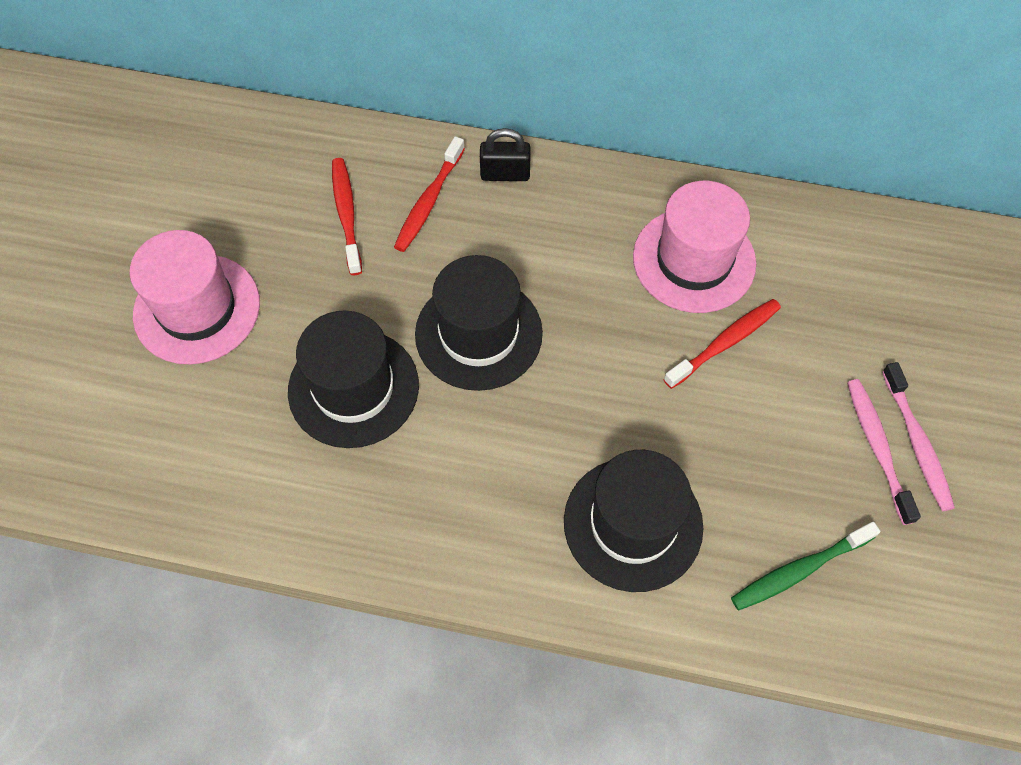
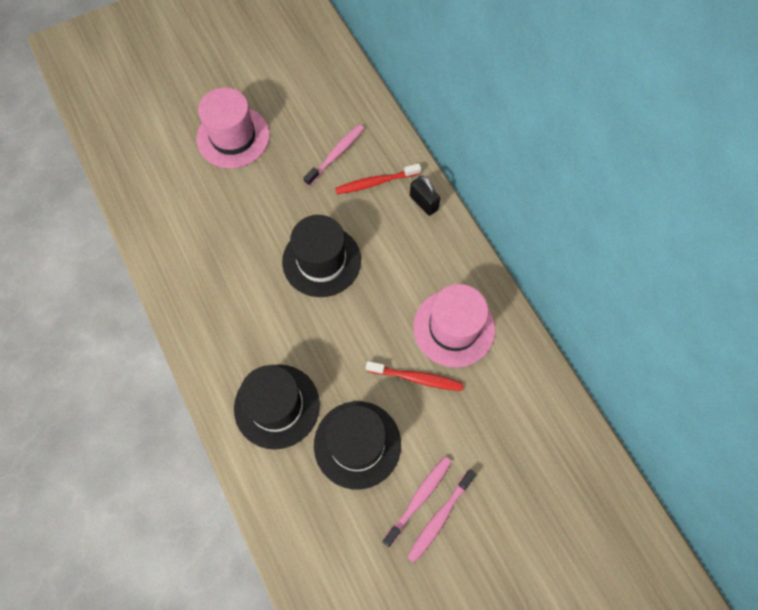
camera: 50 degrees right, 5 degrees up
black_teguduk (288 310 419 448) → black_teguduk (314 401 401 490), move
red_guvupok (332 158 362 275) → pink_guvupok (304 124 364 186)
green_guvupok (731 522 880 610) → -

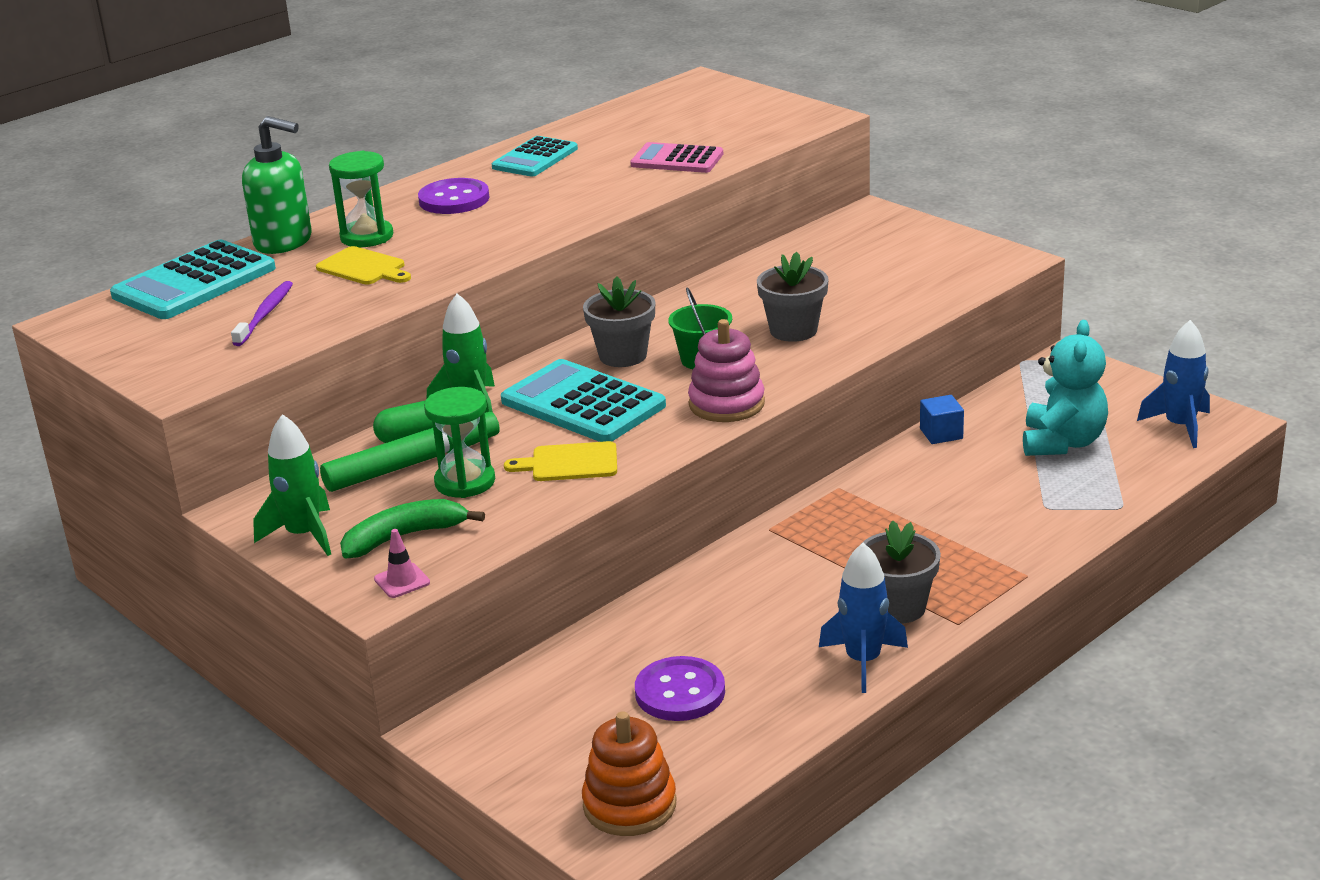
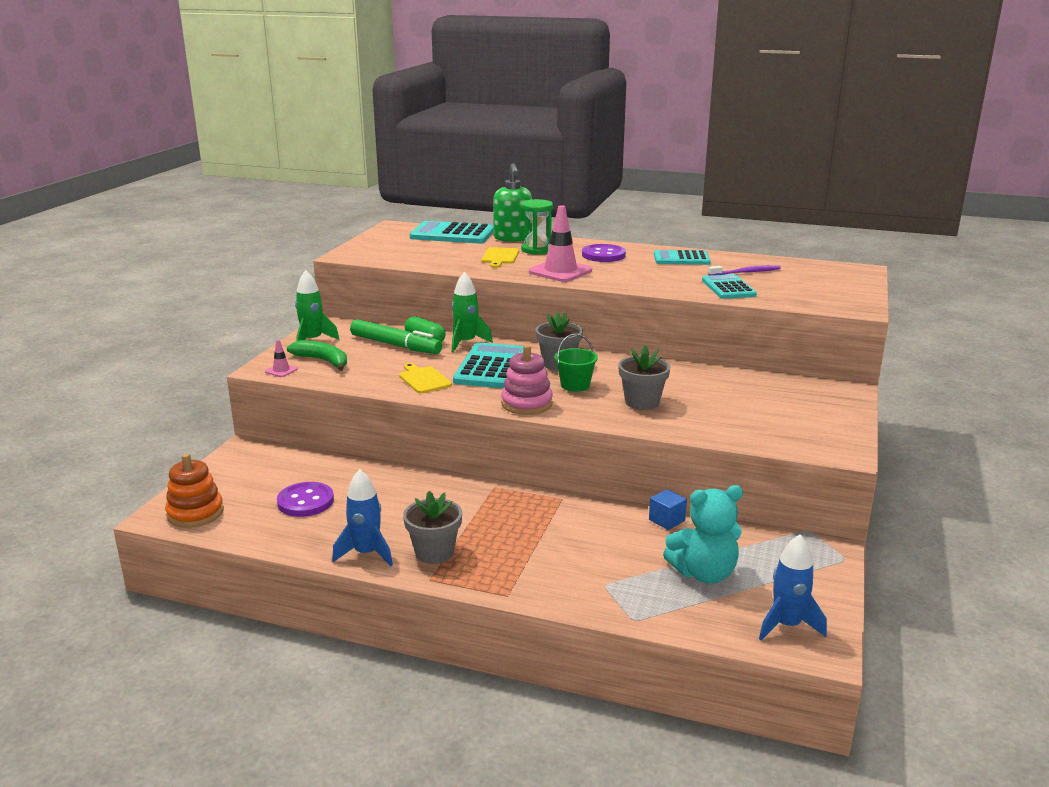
camera: 60 degrees right, 5 degrees down
purple_guvupok (231 281 293 346) → purple_guvupok (708 265 781 276), move
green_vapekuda (424 387 495 498) → -
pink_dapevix (630 142 723 173) → turquoise_dapevix (702 274 757 299)
- → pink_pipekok (529 205 592 282)

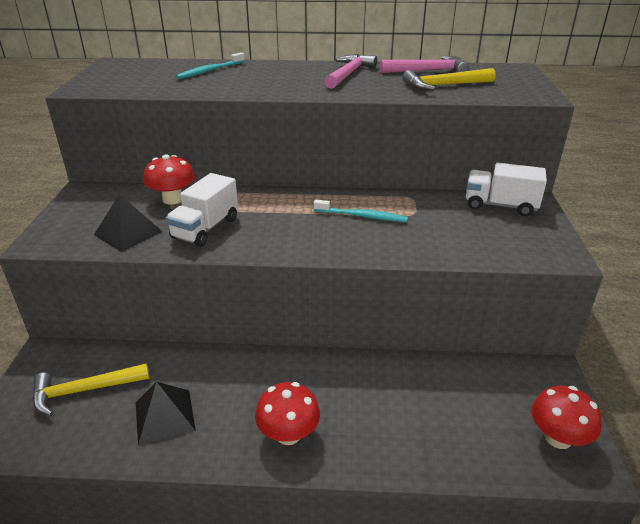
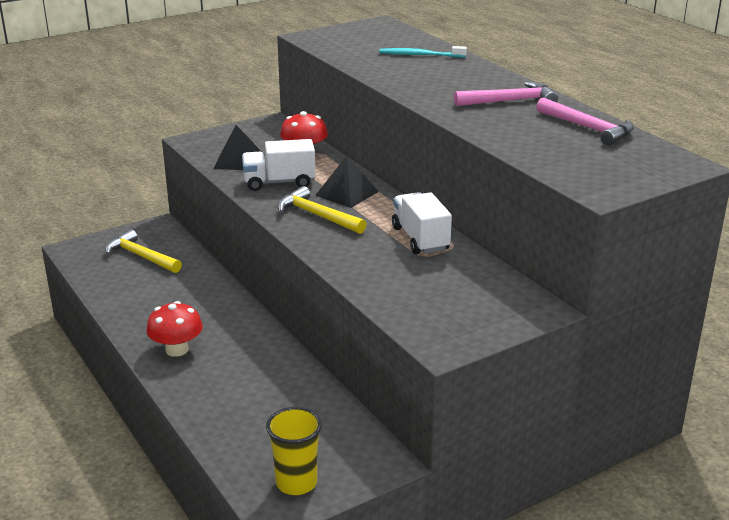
camera: 55 degrees right, 5 degrees down
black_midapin (136 382 196 445) → black_midapin (315 156 379 208), move
turquoise_guvupok (314 199 408 222) → -
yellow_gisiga (402 68 496 90) → yellow_gisiga (277 186 367 234), move
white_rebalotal (466 163 547 216) → white_rebalotal (392 192 452 254), move
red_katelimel (531 386 602 449) → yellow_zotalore (266 407 322 495)

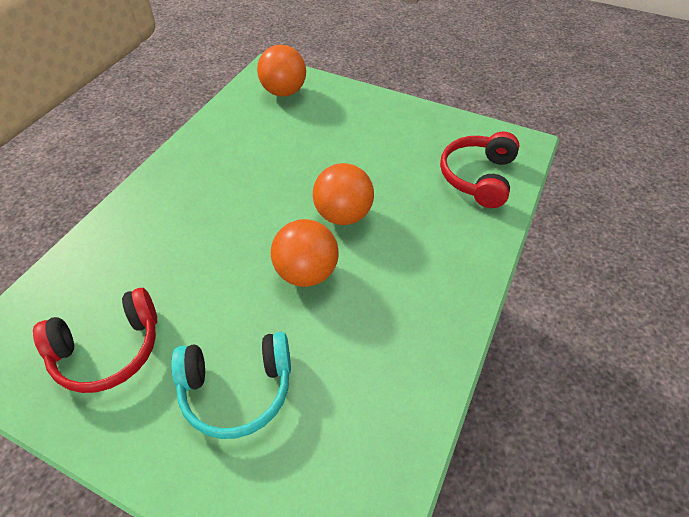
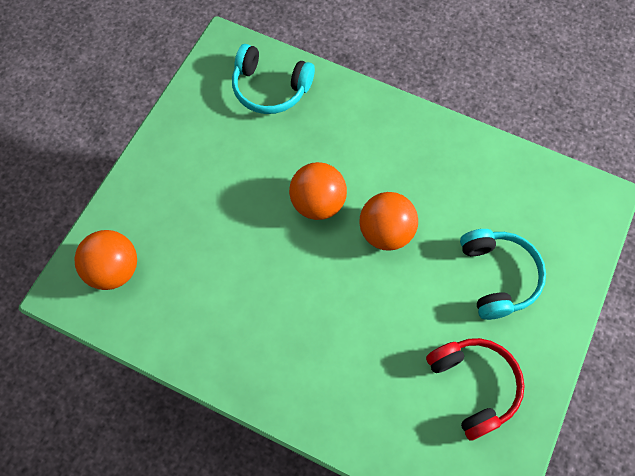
camera: 90 degrees left, 15 degrees up
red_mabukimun (440 132 519 208) → turquoise_mabukimun (232 44 315 114)

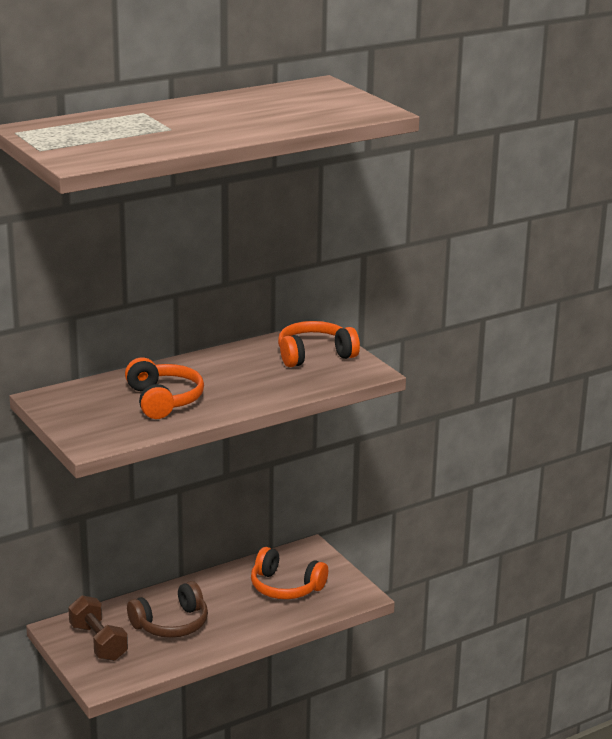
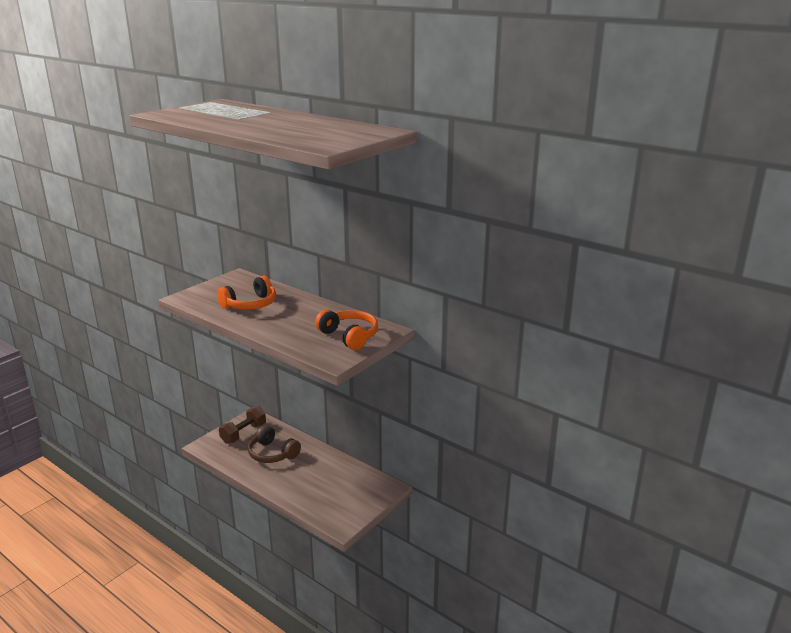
camera: 70 degrees right, 0 degrees up
orange_mabukimun (251 547 328 599) → -

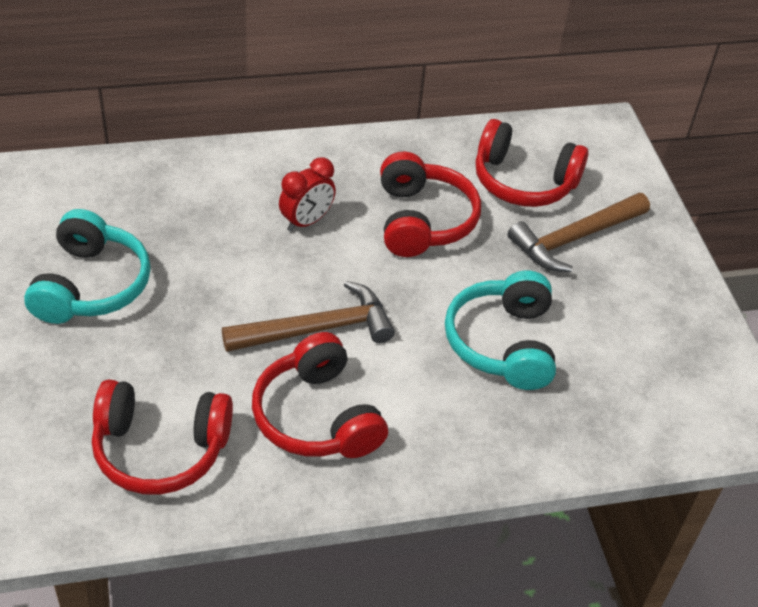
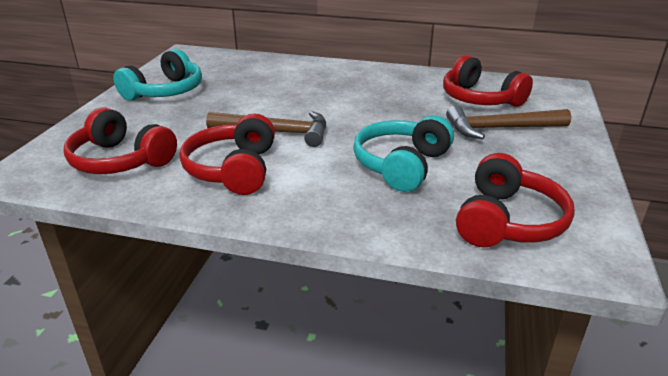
camera: 30 degrees right, 15 degrees down
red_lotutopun (279 157 336 232) → -
red_mabukimun (380 152 481 257) → red_mabukimun (456 153 575 247), move

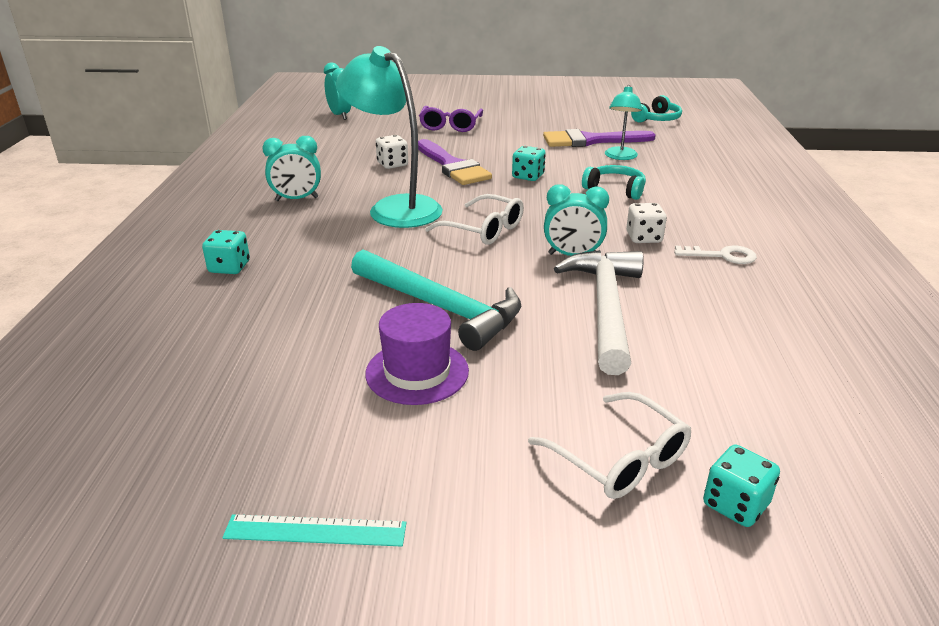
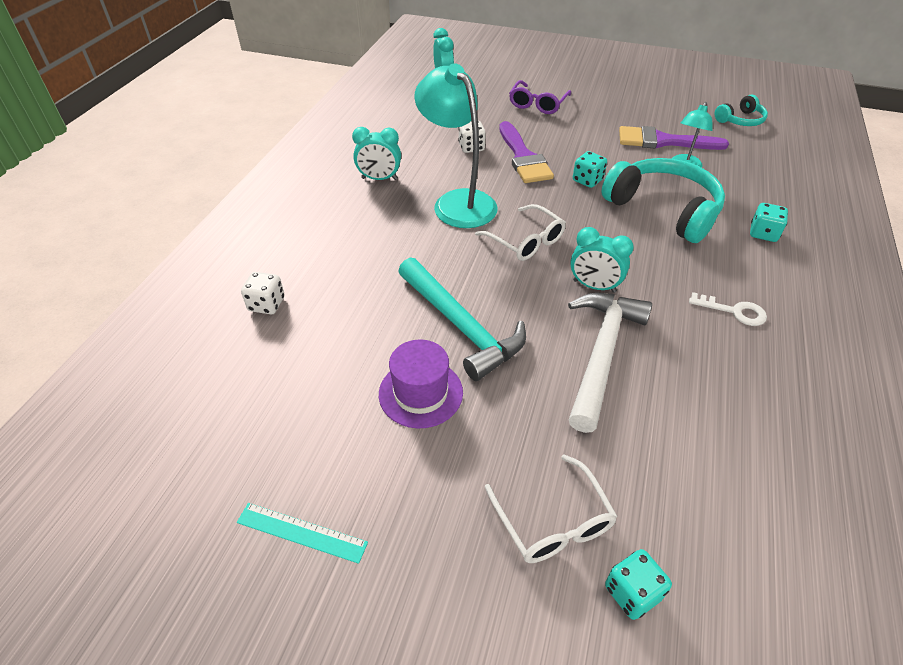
camera: 15 degrees right, 15 degrees up
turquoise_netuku (202 230 250 274) → turquoise_netuku (750 203 788 242), move
turquoise_mabukimun (582 165 646 200) → turquoise_mabukimun (601 158 725 243), x1.96
white_netuku (626 203 667 243) → white_netuku (241 272 284 314), move

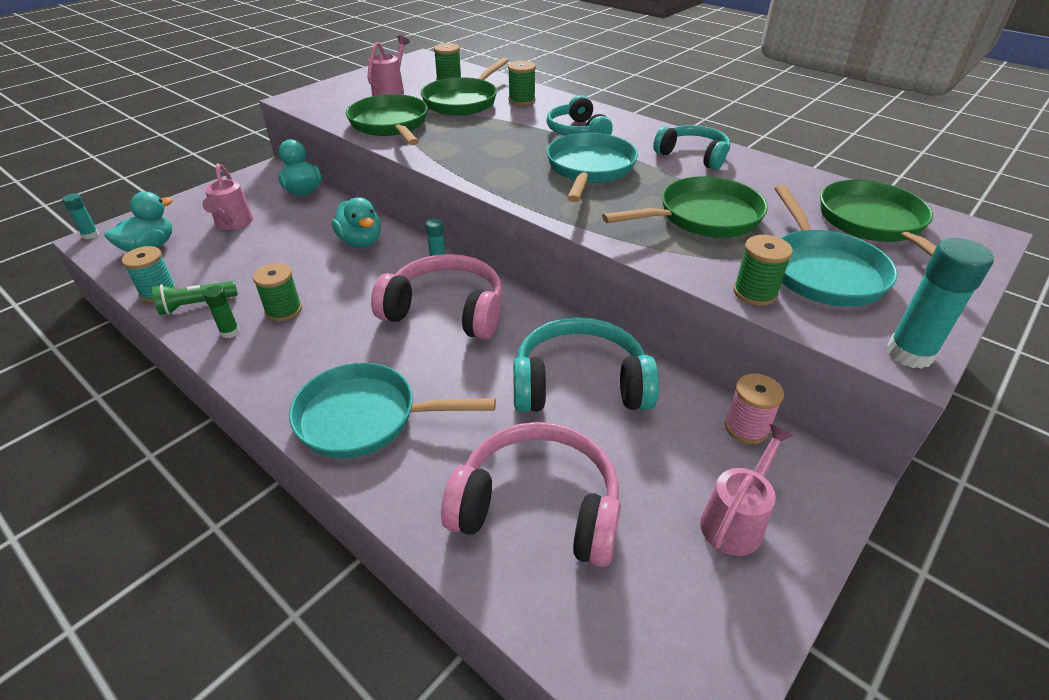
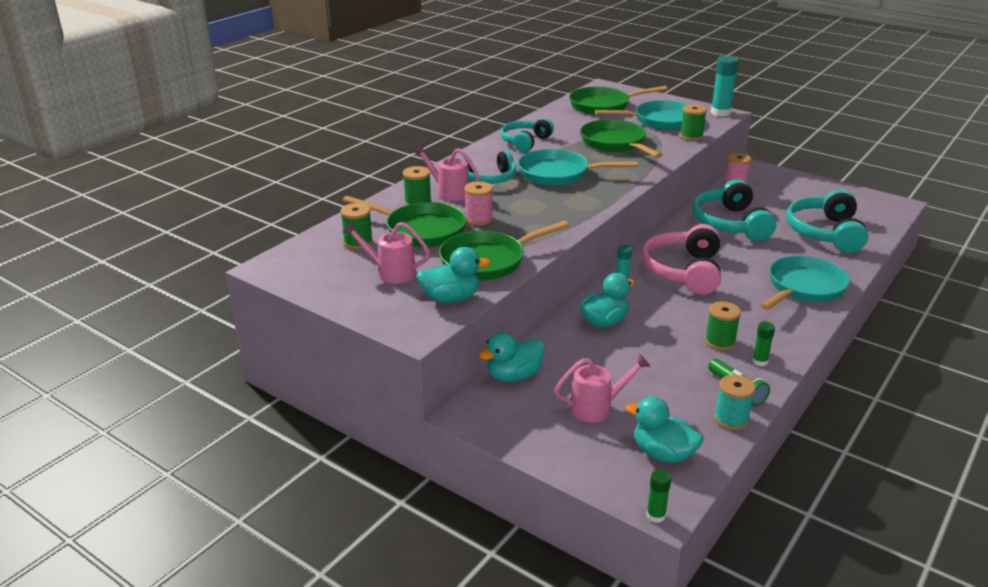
camera: 95 degrees left, 10 degrees down
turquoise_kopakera (62 194 99 239) → green_kopakera (646 469 671 523)
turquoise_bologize (289 363 496 458) → turquoise_bologize (760 256 850 310), 135 degrees counterclockwise
pink_mabukimun (441 422 621 567) → turquoise_mabukimun (786 189 868 253)
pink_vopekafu (700 424 794 556) → pink_vopekafu (413 144 480 201), move
- → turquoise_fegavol (416 247 491 303)
- → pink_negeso (464 181 493 226)

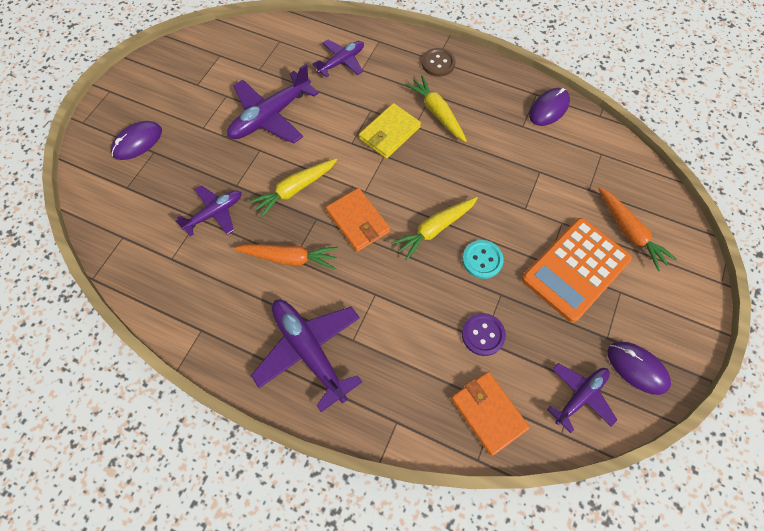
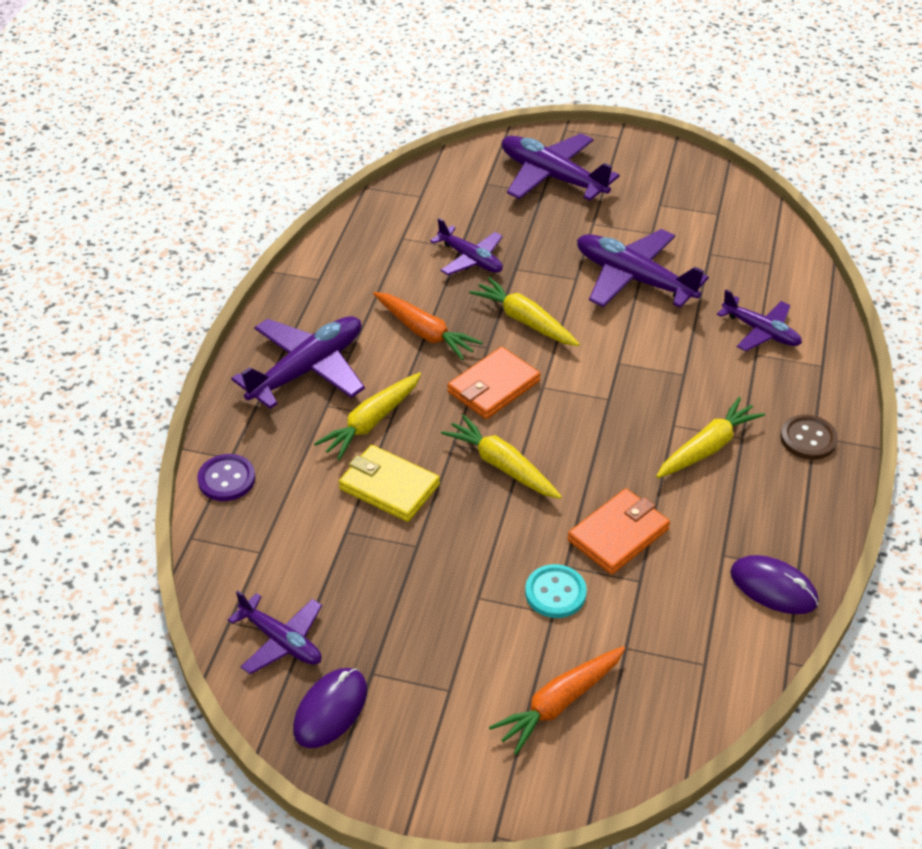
camera: 80 degrees right, 20 degrees down
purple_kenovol (111 121 162 160) → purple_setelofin (502 133 619 201)
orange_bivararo (233 244 338 270) → orange_bivararo (373 292 483 360), 45 degrees counterclockwise
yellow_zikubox (359 103 421 159) → yellow_zikubox (339 445 440 522), move
orange_zikubox (451 372 530 456) → orange_zikubox (567 488 670 574), move
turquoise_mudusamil (462 240 504 279) → turquoise_mudusamil (525 564 587 618), move
purple_mudusamil (462 313 506 356) → purple_mudusamil (197 454 256 501), move
orange_dapevix (522 218 632 323) → -
- → yellow_bivararo (314 372 421 460)

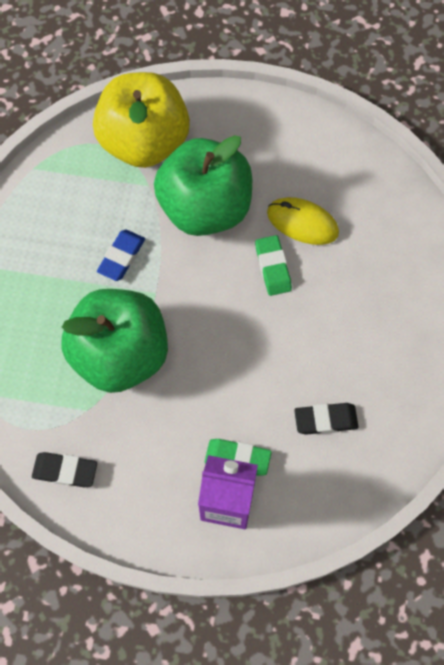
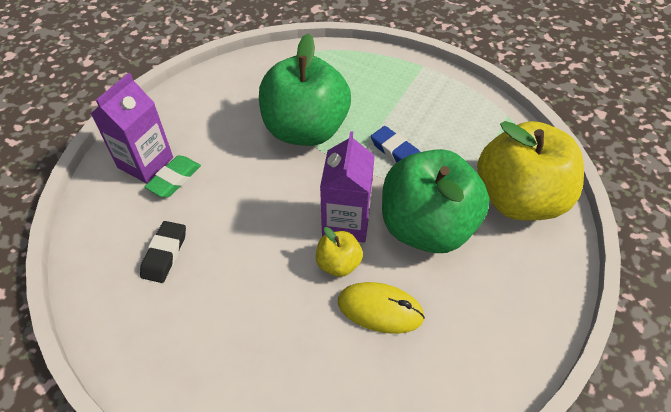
camera: 110 degrees right, 15 degrees down
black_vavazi (32 452 97 487) → -
green_vavazi (255 235 292 296) → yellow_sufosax (316 227 363 277)
yellow_kenovol (267 197 339 245) → yellow_kenovol (338 282 425 334), 60 degrees clockwise
- → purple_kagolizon (320 131 375 243)

